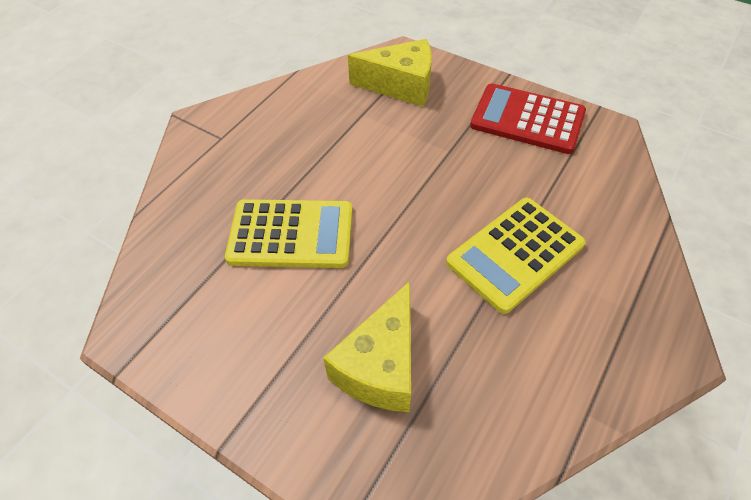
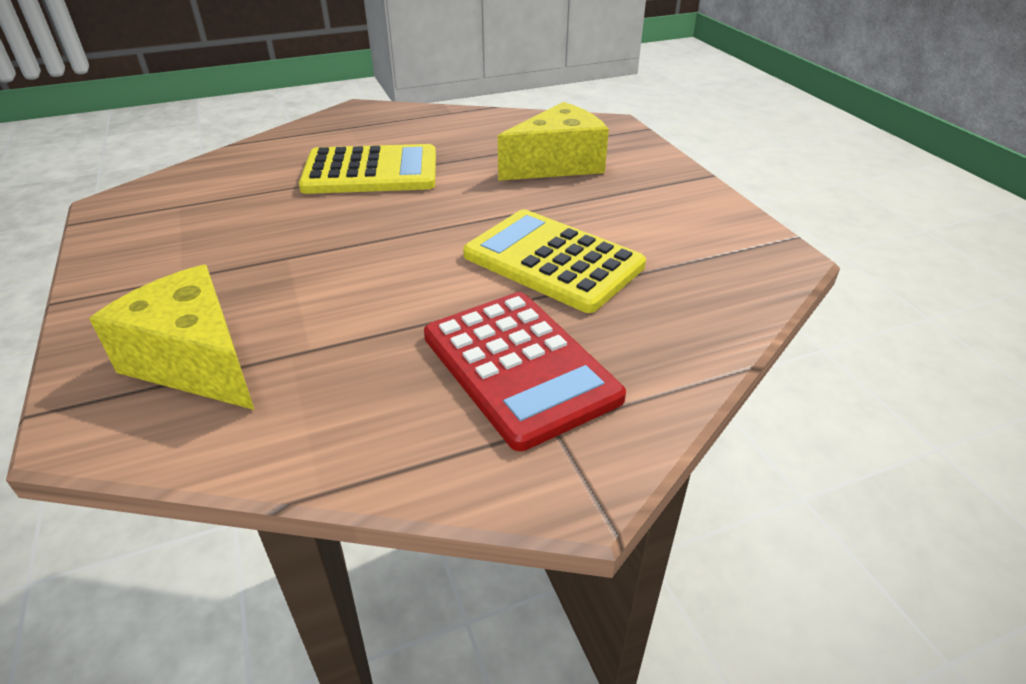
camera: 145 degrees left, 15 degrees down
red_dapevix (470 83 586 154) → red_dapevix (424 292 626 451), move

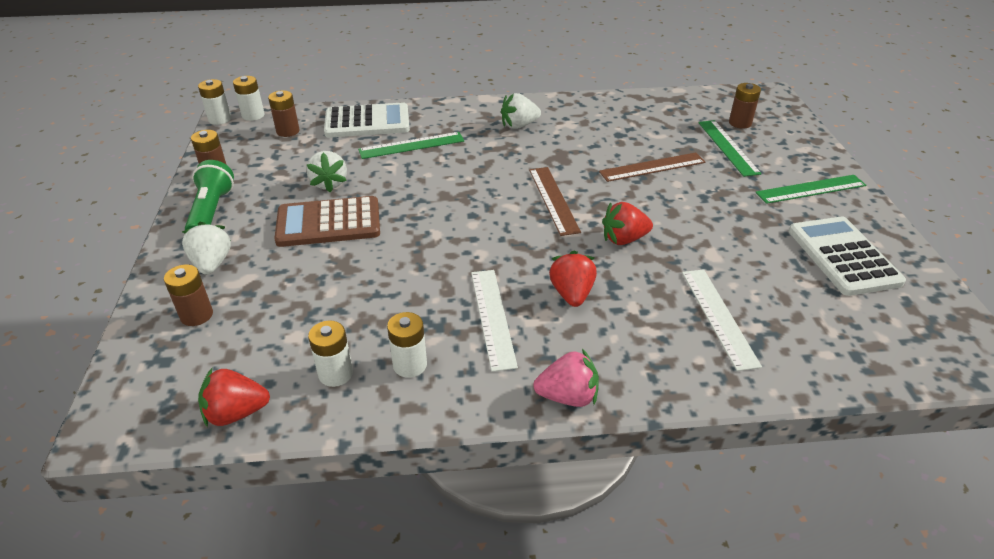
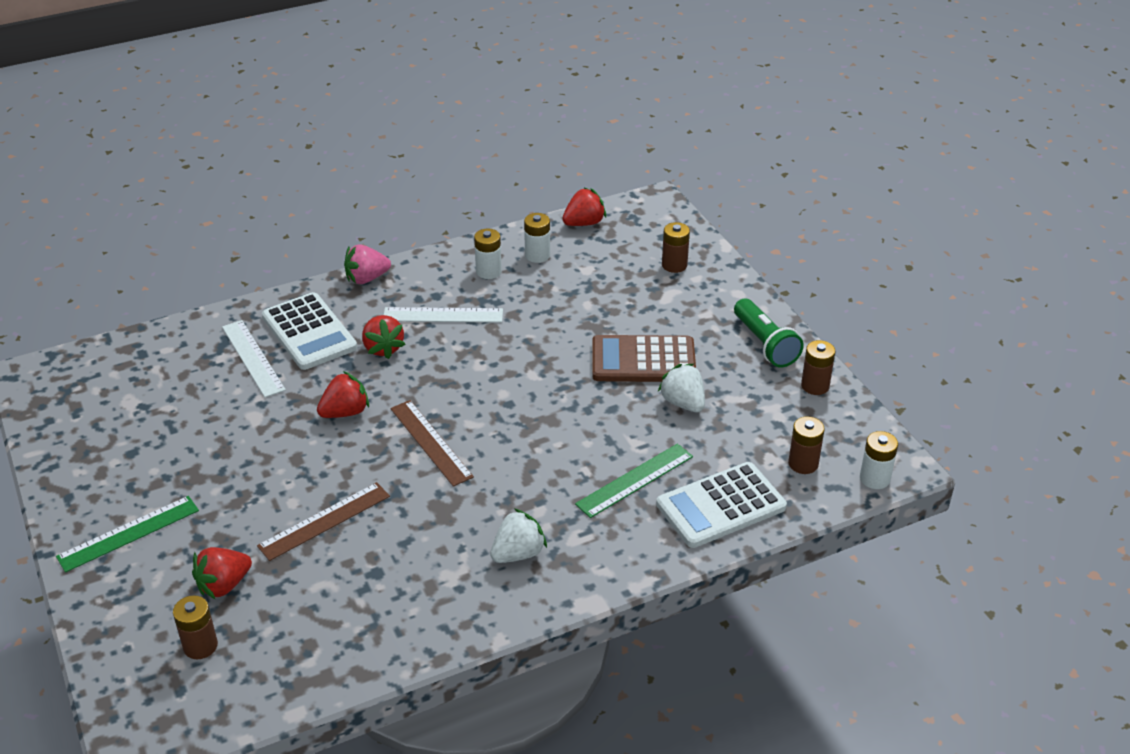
camera: 160 degrees right, 0 degrees up
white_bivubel (182 222 231 275) → -
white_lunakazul (198 79 231 125) → -
brown_dapevix (274 196 380 247) → brown_dapevix (592 335 696 382), 150 degrees counterclockwise
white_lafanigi (471 270 518 372) → white_lafanigi (384 307 503 323), 60 degrees counterclockwise
green_lafanigi (698 120 762 177) → red_bivubel (192 547 252 599)
white_dapevix (789 216 906 296) → white_dapevix (262 292 357 370), move

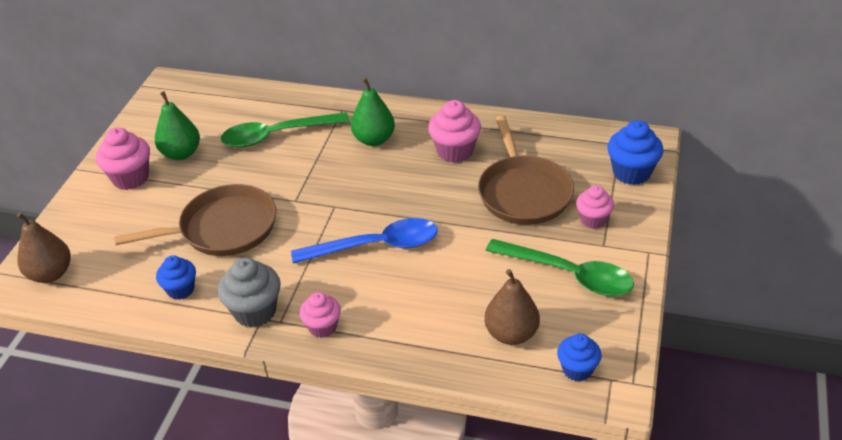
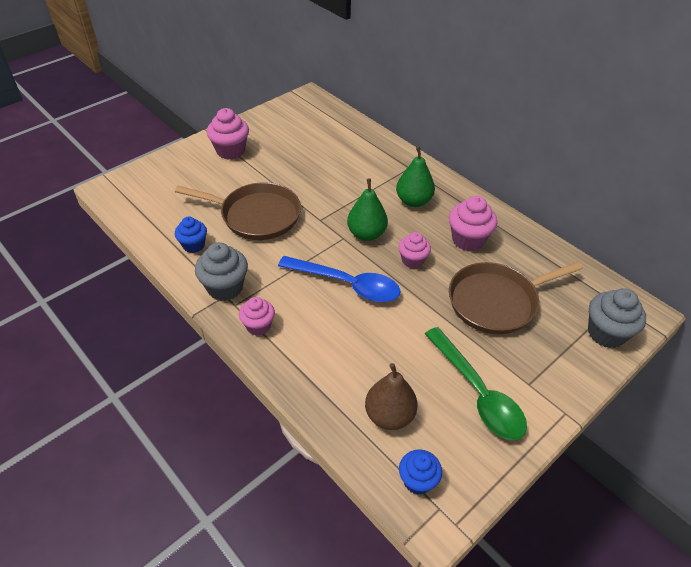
camera: 30 degrees right, 5 degrees up
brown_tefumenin (17 212 71 283) → -
green_tefumenin (155 91 200 160) → green_tefumenin (347 178 388 241), move
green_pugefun (221 112 350 147) → -
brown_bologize (478 115 574 225) → brown_bologize (449 262 583 334), 45 degrees clockwise
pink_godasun (576 185 614 229) → pink_godasun (398 232 431 269), move
blue_godasun (607 120 663 185) → grey_godasun (588 288 646 348)

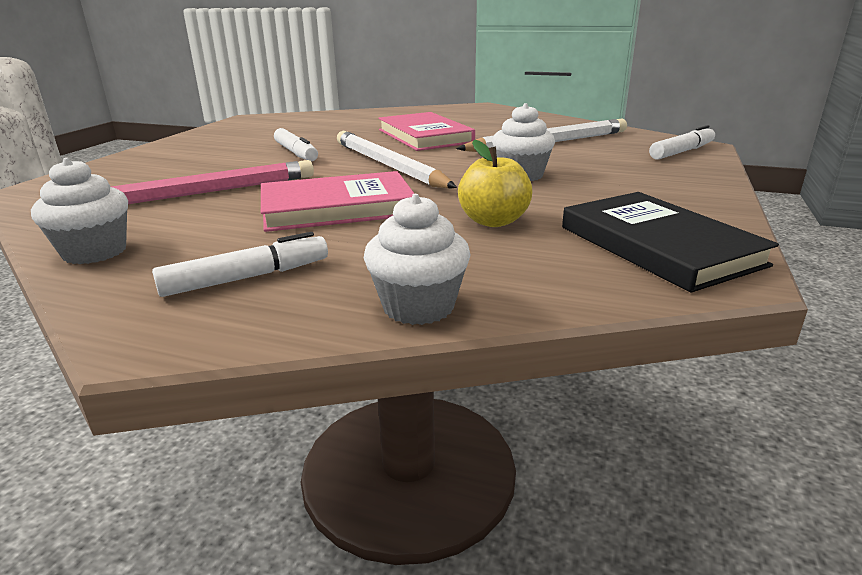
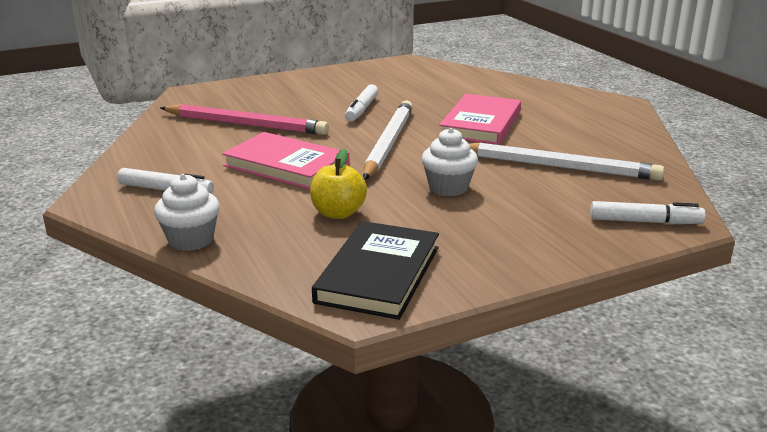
camera: 45 degrees right, 0 degrees up
white_godasun (31 158 128 264) → -

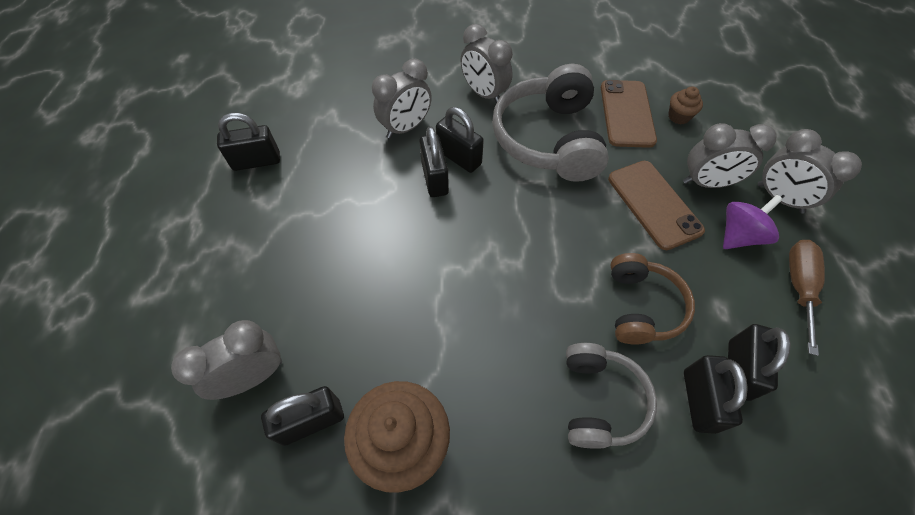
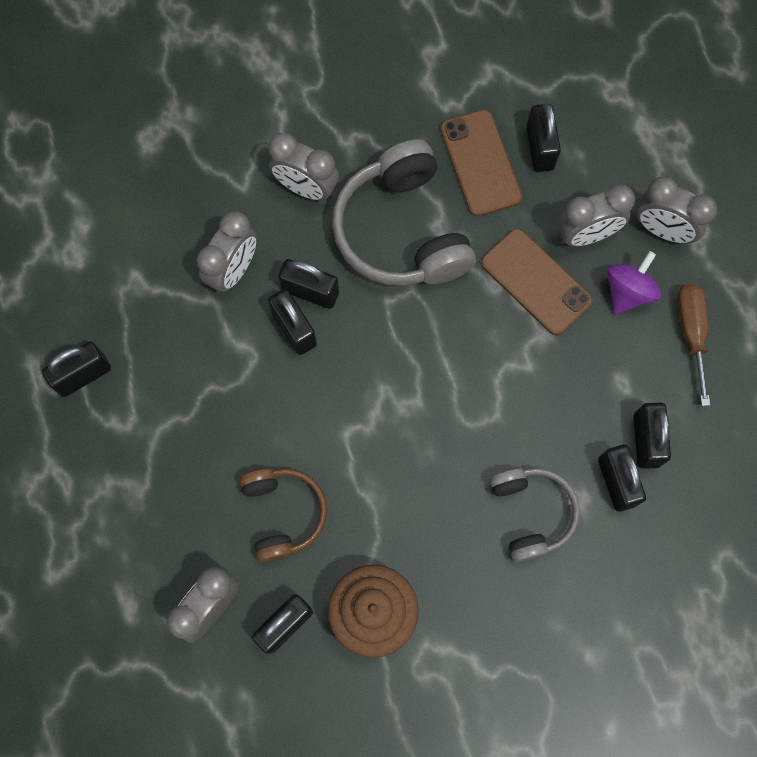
camera: 20 degrees left, 15 degrees up
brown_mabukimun (611 253 695 345) → brown_mabukimun (240 468 327 563), move
brown_godasun (668 86 703 124) → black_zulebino (526 103 561 172)

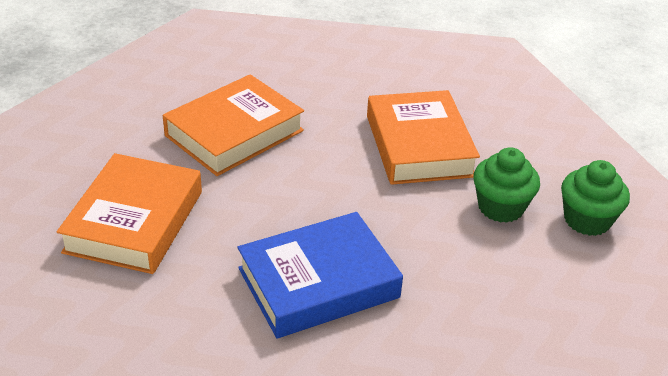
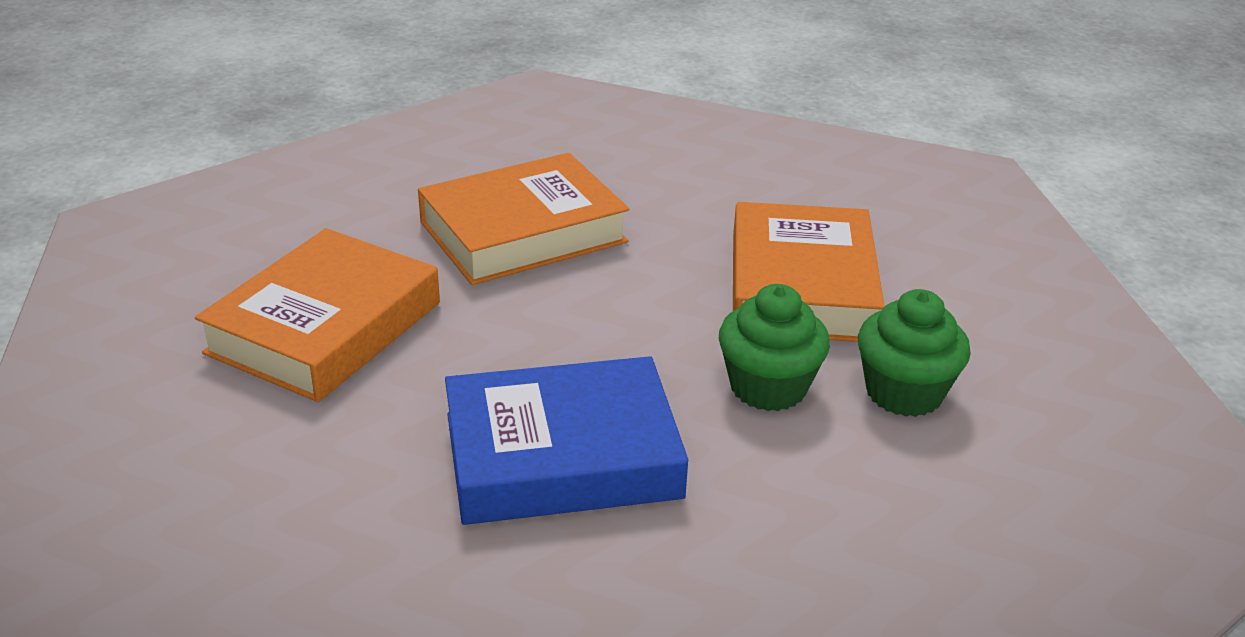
camera: 15 degrees right, 5 degrees down
green_godasun (561 160 630 236) → green_godasun (719 284 830 411), move

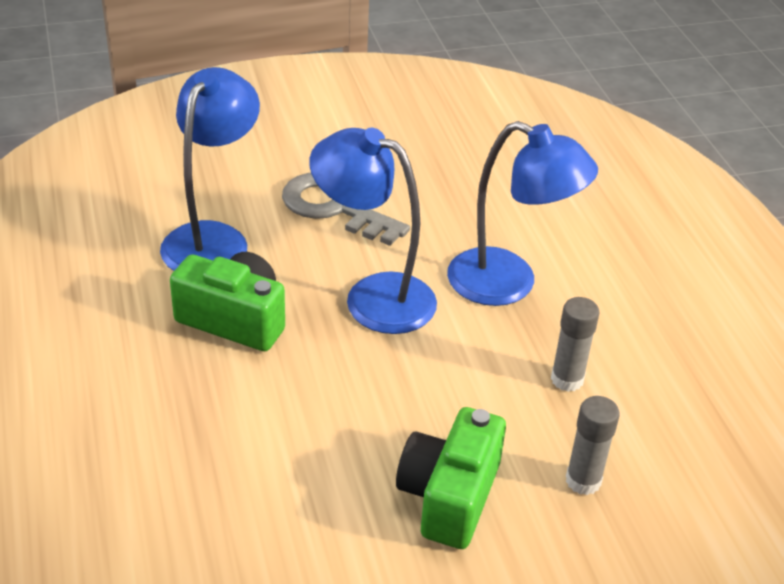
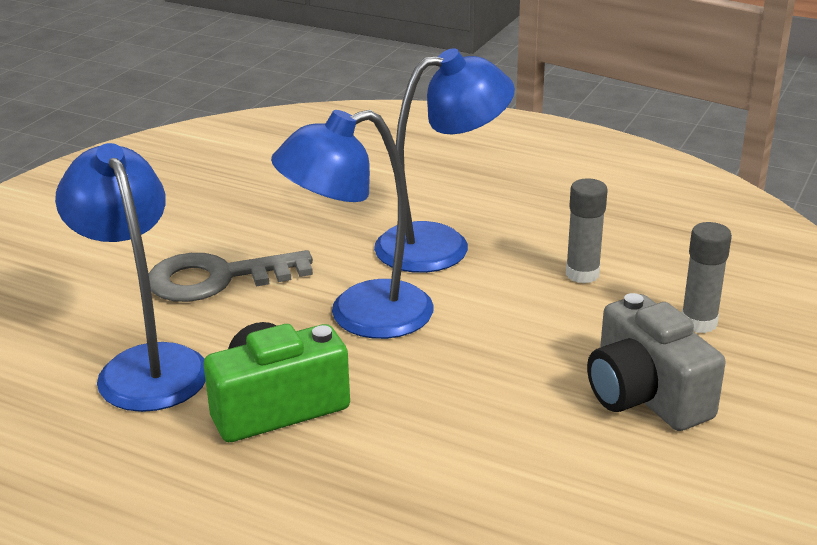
camera: 45 degrees left, 10 degrees down
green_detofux (396 407 506 549) → grey_detofux (587 293 726 431)

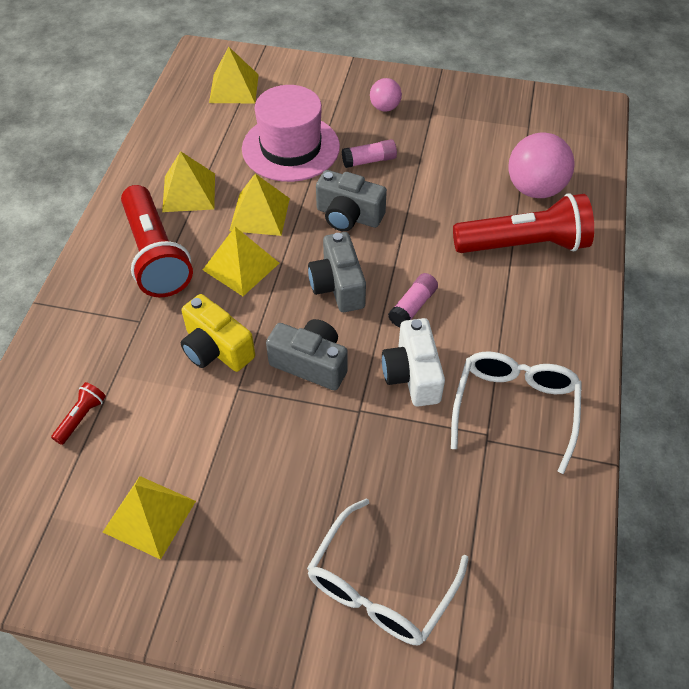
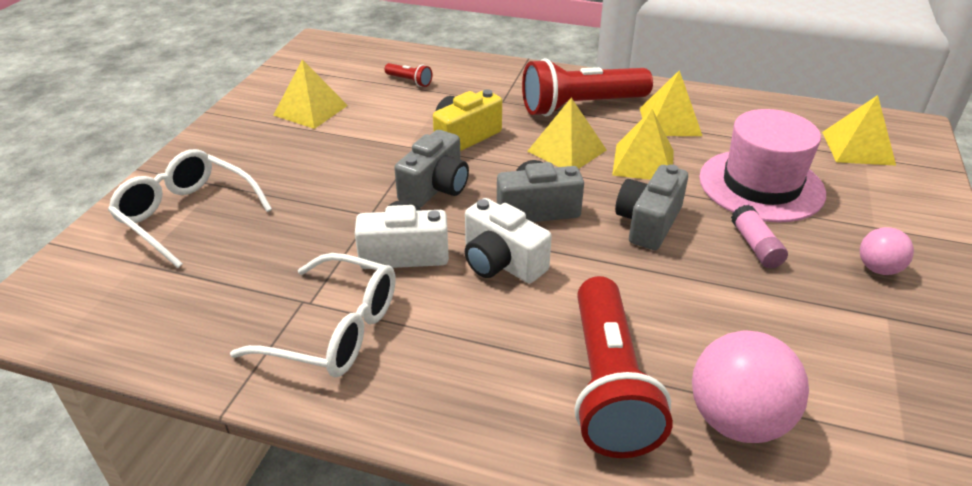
camera: 95 degrees right, 15 degrees down
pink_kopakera (388 273 438 328) → white_detofux (465 198 552 283)

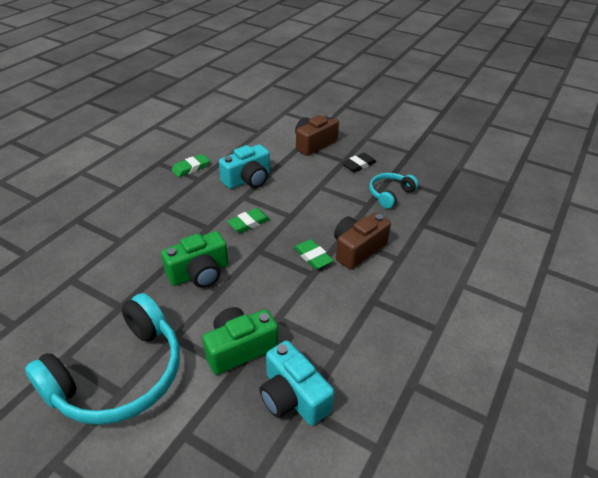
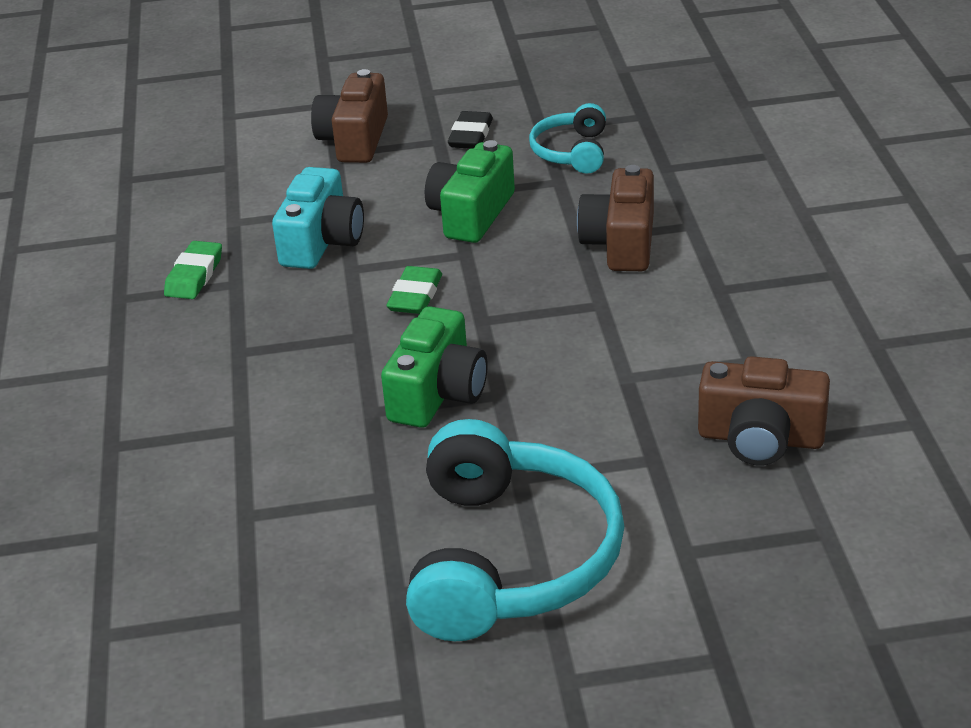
camera: 35 degrees left, 5 degrees down
green_detofux (202 307 278 375) → green_detofux (425 140 515 243), move
turquoise_detofux (259 340 334 426) → brown_detofux (698 356 830 465)
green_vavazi (294 239 334 269) → -

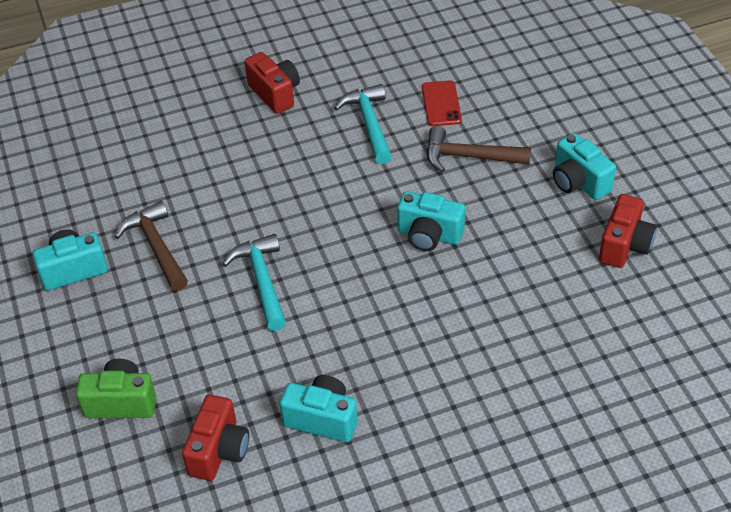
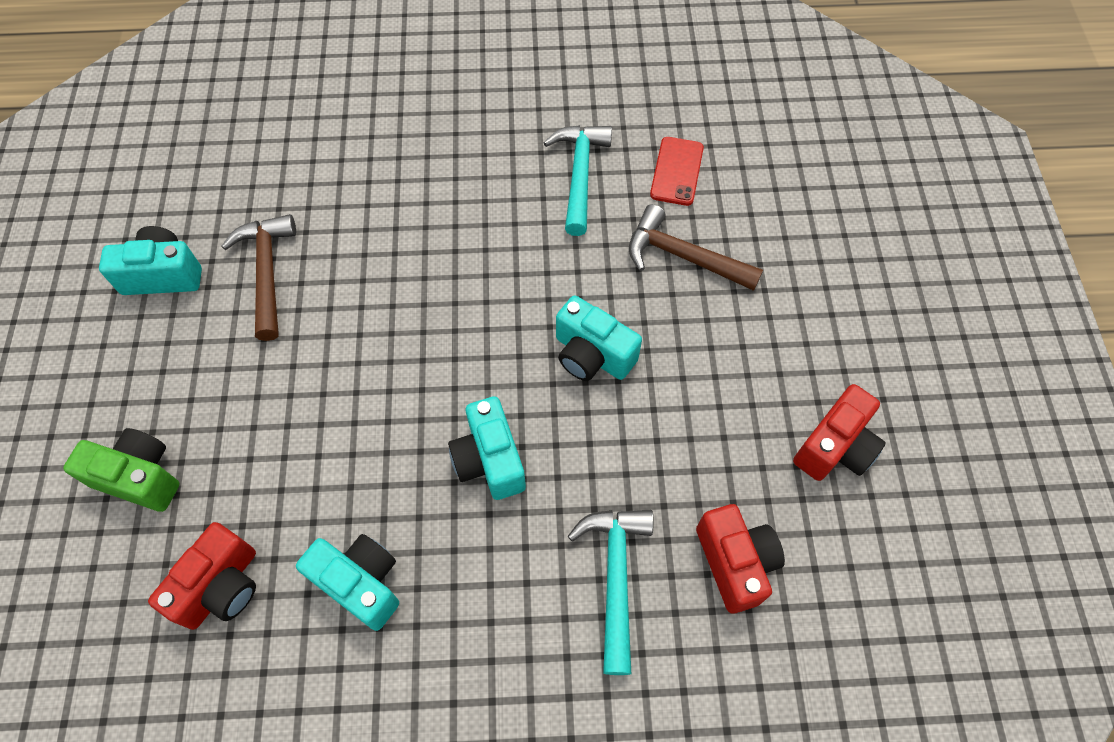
camera: 15 degrees right, 15 degrees up
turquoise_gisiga (222 234 286 331) → turquoise_gisiga (568 510 654 675), move
red_detofux (244 52 300 114) → red_detofux (696 504 785 614), move
turquoise_detofux (553 133 616 200) → turquoise_detofux (448 396 526 500), move

